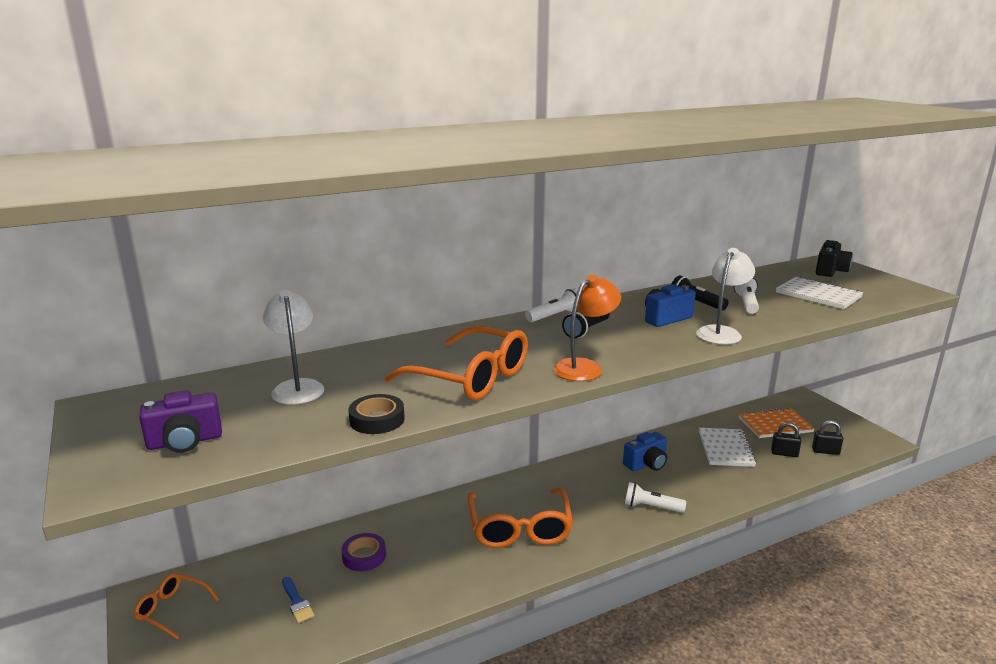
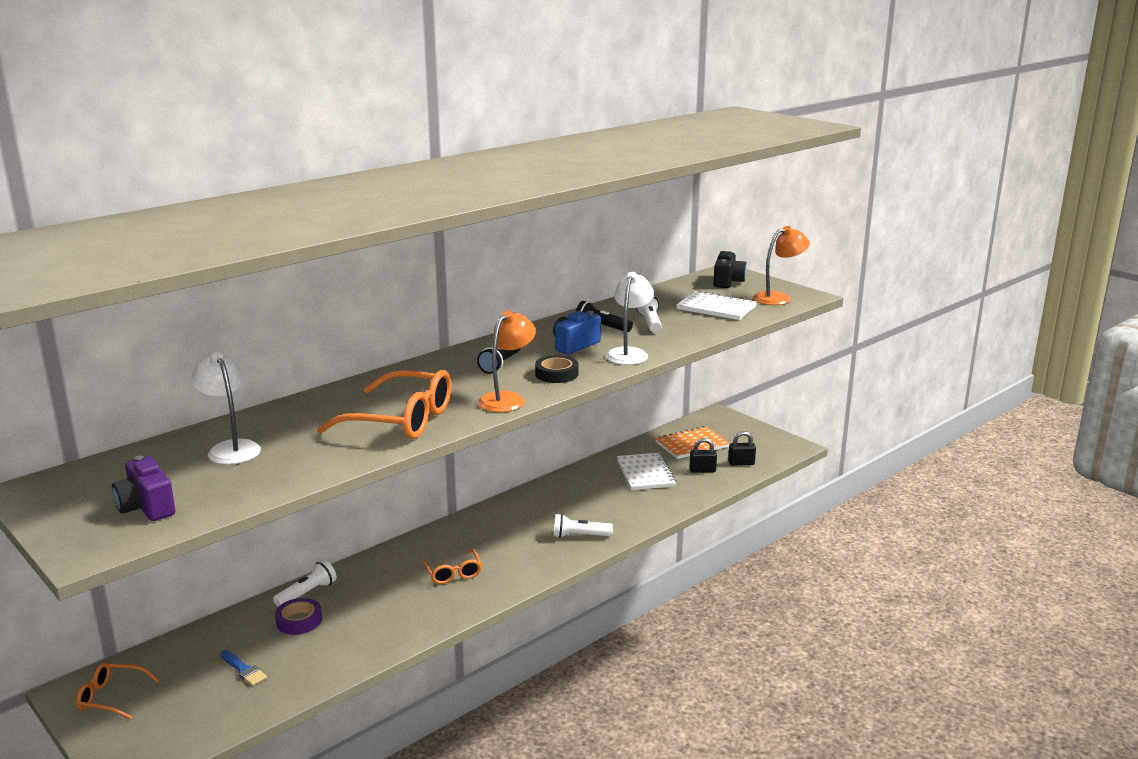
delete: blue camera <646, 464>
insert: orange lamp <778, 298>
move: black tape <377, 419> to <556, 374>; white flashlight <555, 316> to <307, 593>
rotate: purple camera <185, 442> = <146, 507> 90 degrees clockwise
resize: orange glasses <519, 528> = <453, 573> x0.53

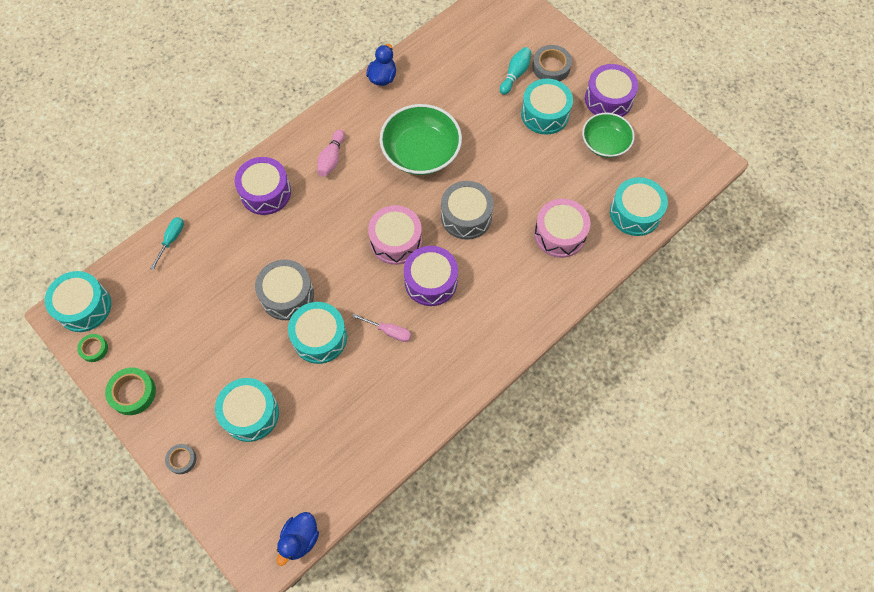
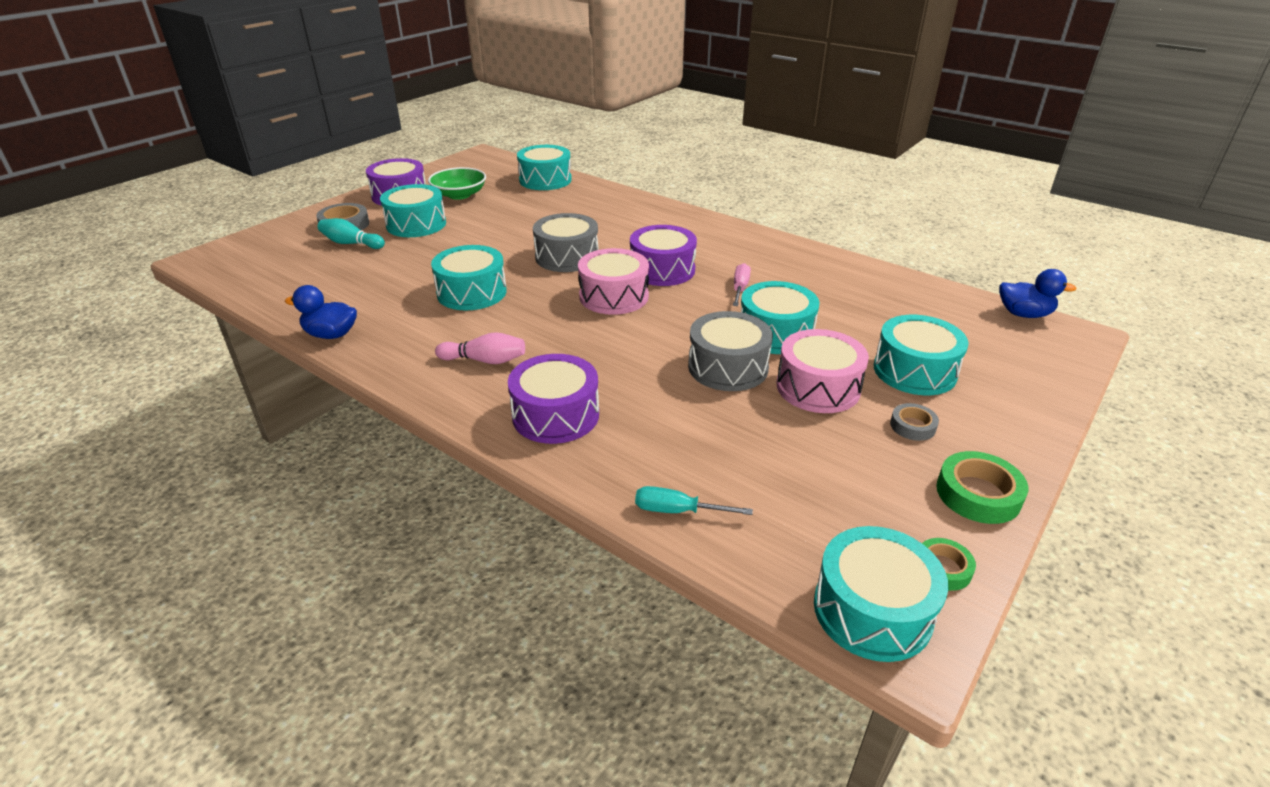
move: grey tape <182, 459> to <912, 426>; pink drum <559, 234> to <818, 387>
replace: green bowl <421, 152> to turquoise drum <472, 292>

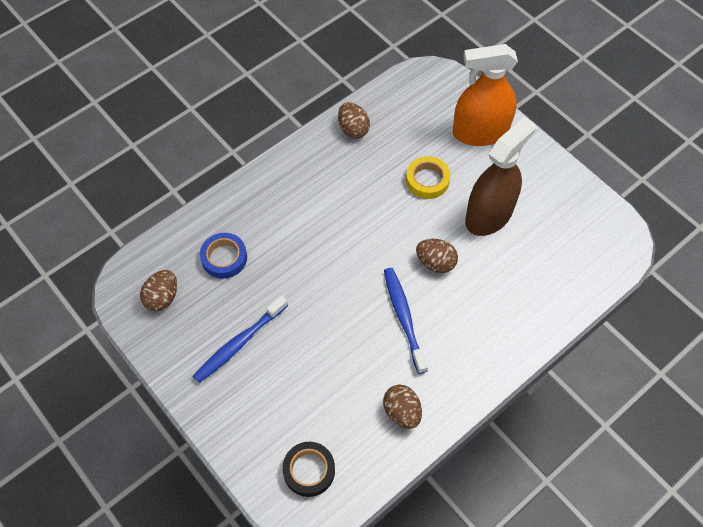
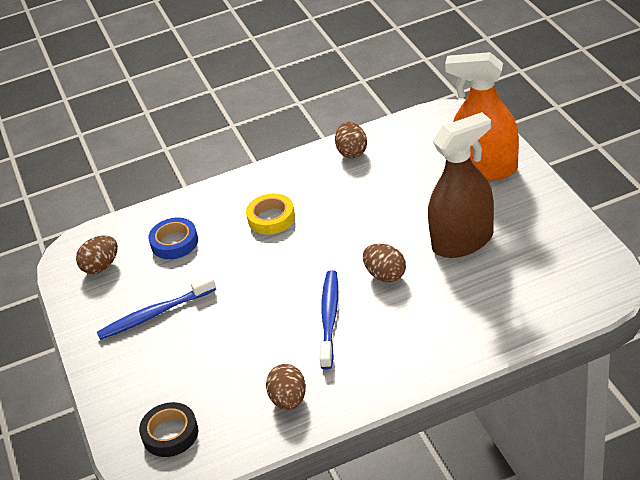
move: yellow tape <427, 180> to <271, 218>

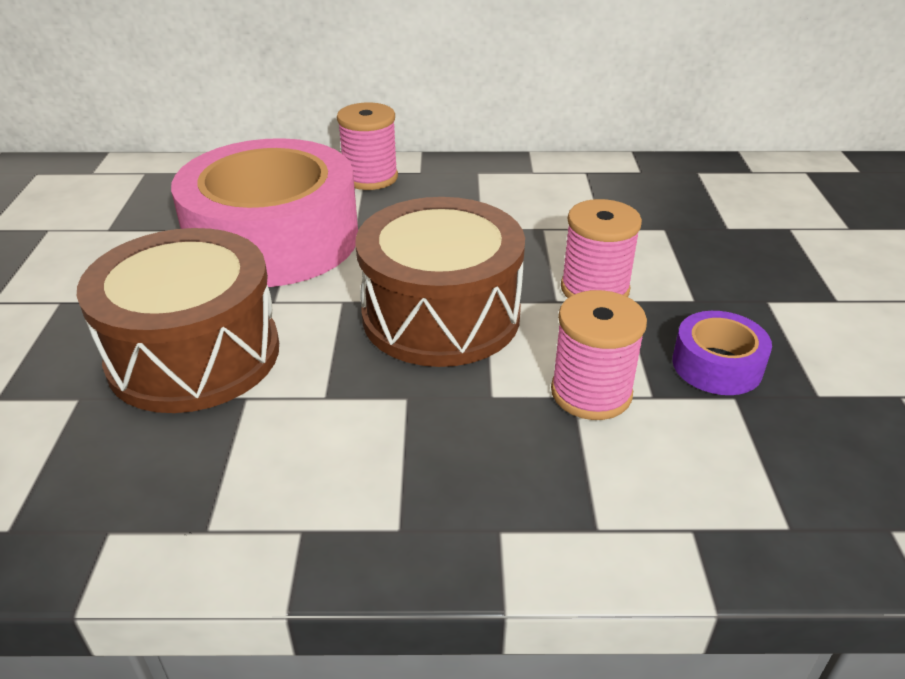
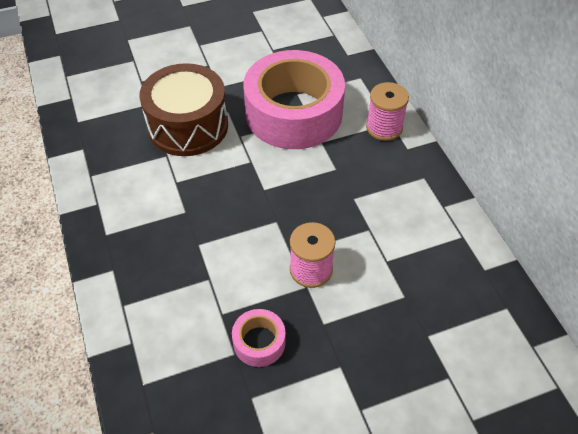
delete: brown drum <441, 315>; pink spool <591, 393>
recolor: purple tape <717, 365> to pink tape <259, 342>

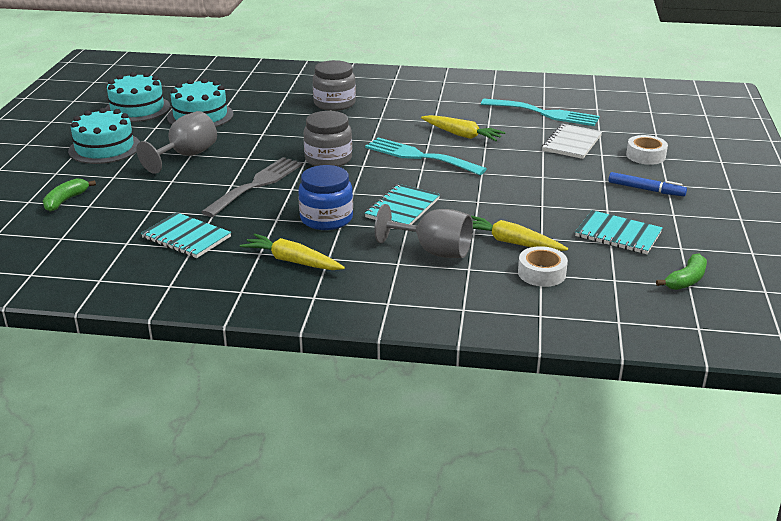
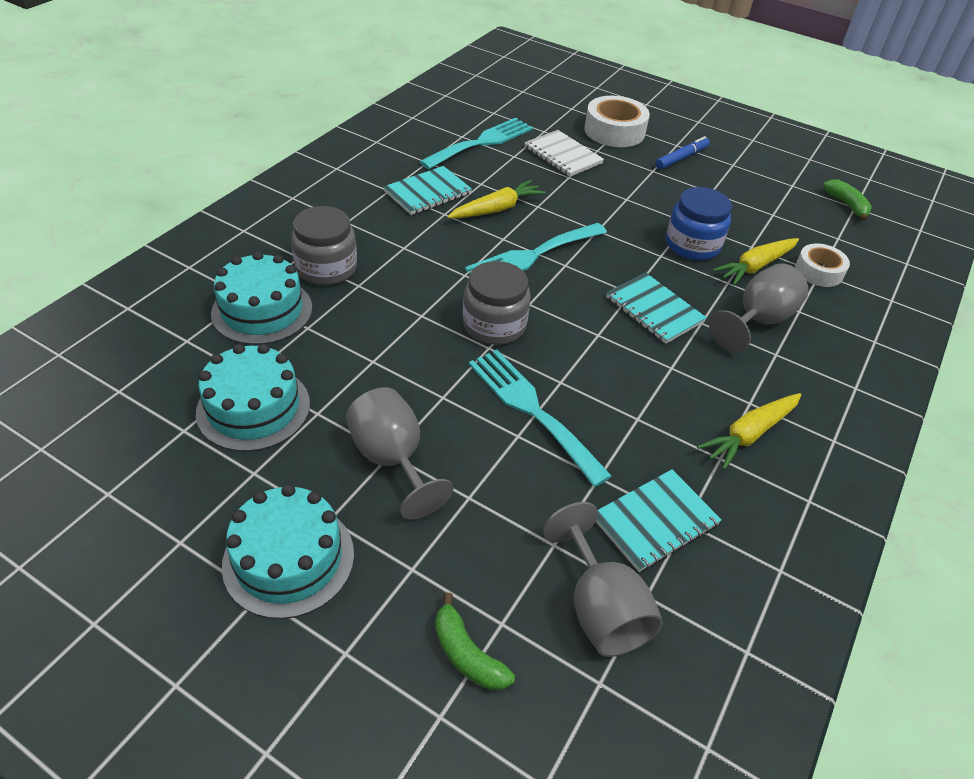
insert: grey goblet <600, 608>
move: turquoise cake <137, 109> to <262, 310>; blue jar <326, 218> to <692, 245>; turquoise notebook <618, 234> to <427, 192>
recolor: grey fork <257, 184> to turquoise fork <532, 409>
resize: white tape <645, 156> = <614, 131> x1.56

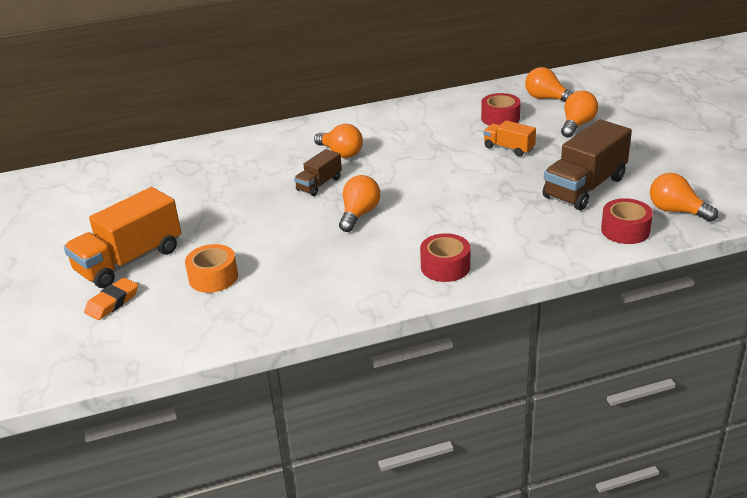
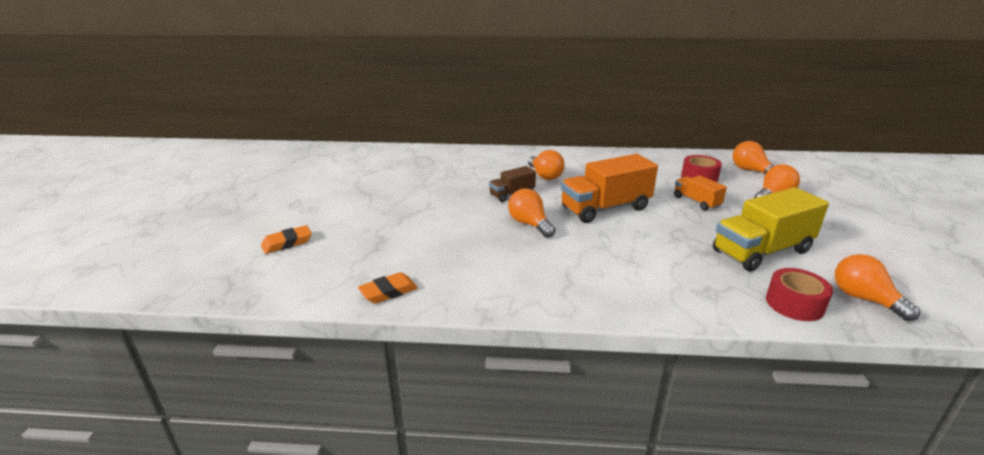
delete: orange tape <213, 277>; red tape <445, 267>
insert: orange eraser <388, 292>
move: orange truck <129, 261> to <605, 208>
recolor: brown truck <585, 187> to yellow truck <761, 251>
rotate: orange light bulb <359, 214> = <530, 224> 75 degrees counterclockwise

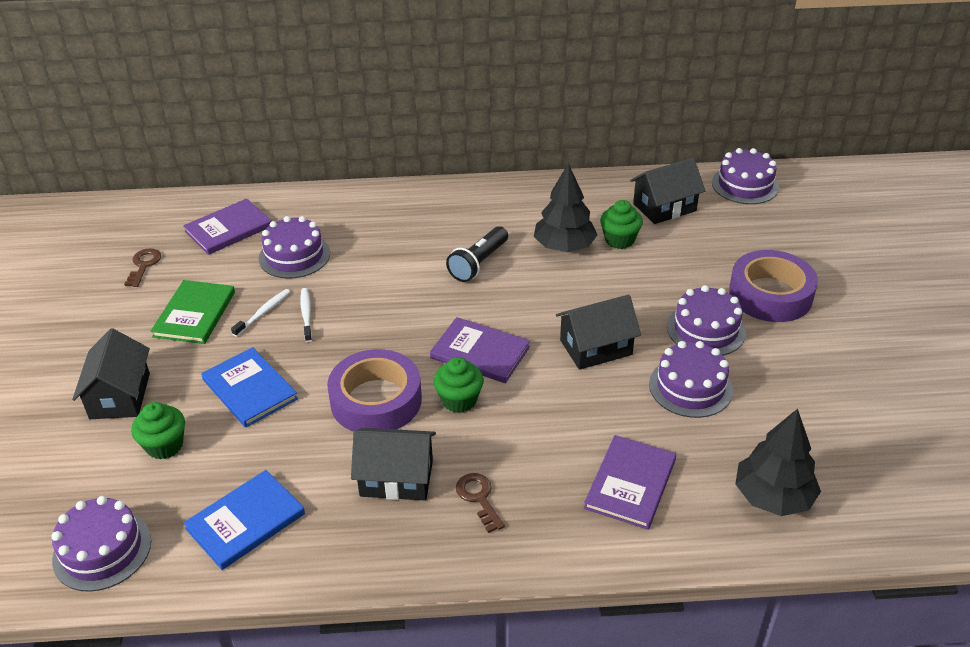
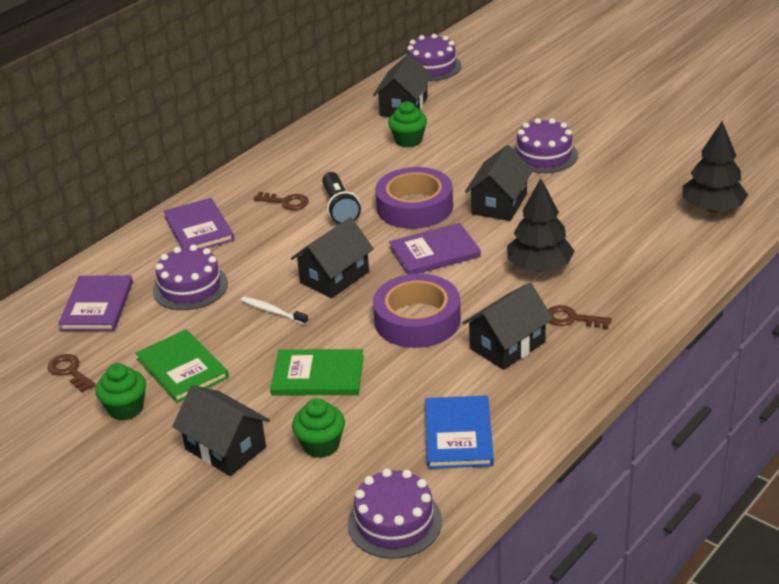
delete: white toothbrush <263, 313>; purple cake <690, 387>
insert: brown key <286, 202>; black house <334, 277>
move: green cupcake <459, 400> to <126, 408>; black tree <564, 246> to <539, 267>; purple book <630, 484> to <199, 228>; purple tape <770, 294> to <414, 207>
recolor: blue book <249, 389> to green book <318, 375>

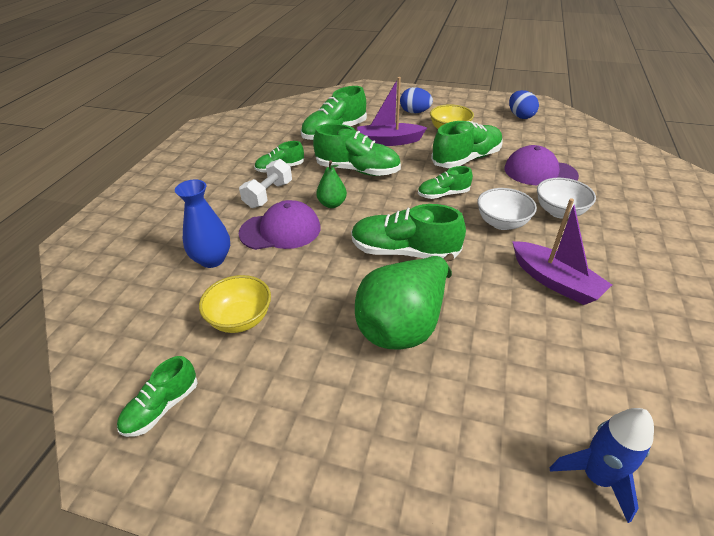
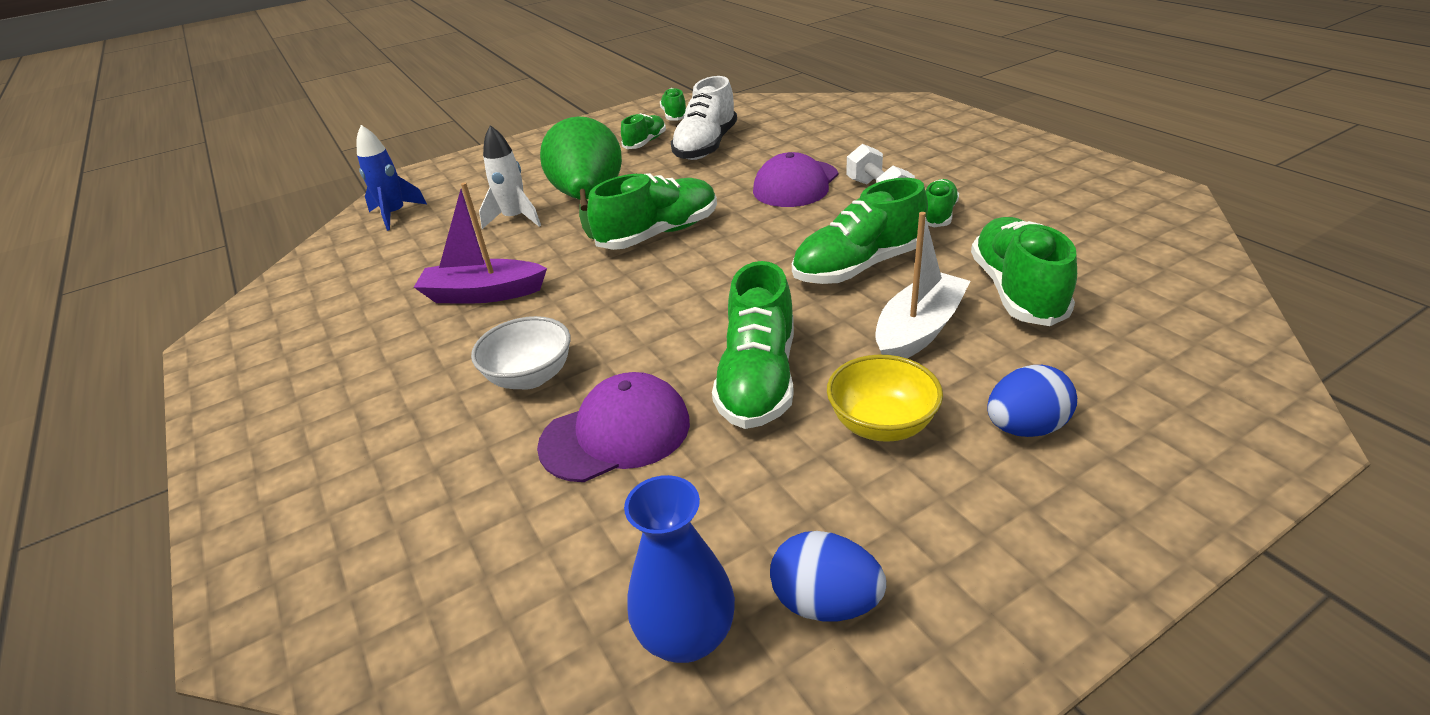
delete: green pear <332, 204>; white bowl <502, 223>
insert: white rocket <515, 219>
move: blue vase <212, 259> to <687, 636>; green shoe <443, 194> to <645, 142>
replace: yellow bowl <240, 319> to white shoe <706, 146>
recolor: purple boat <389, 141> to white boat <918, 331>

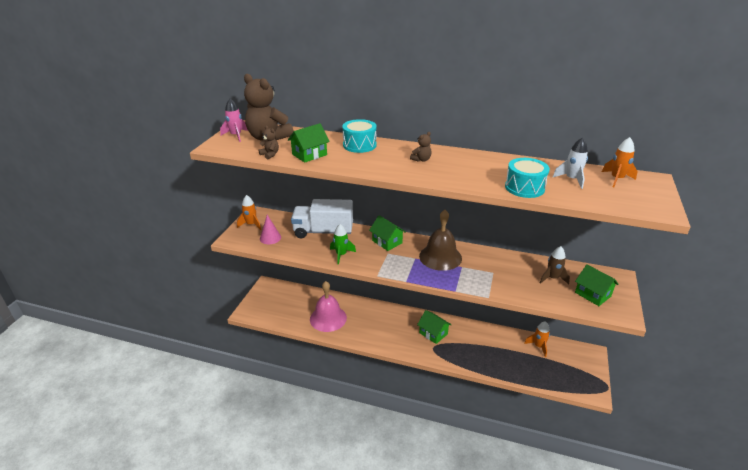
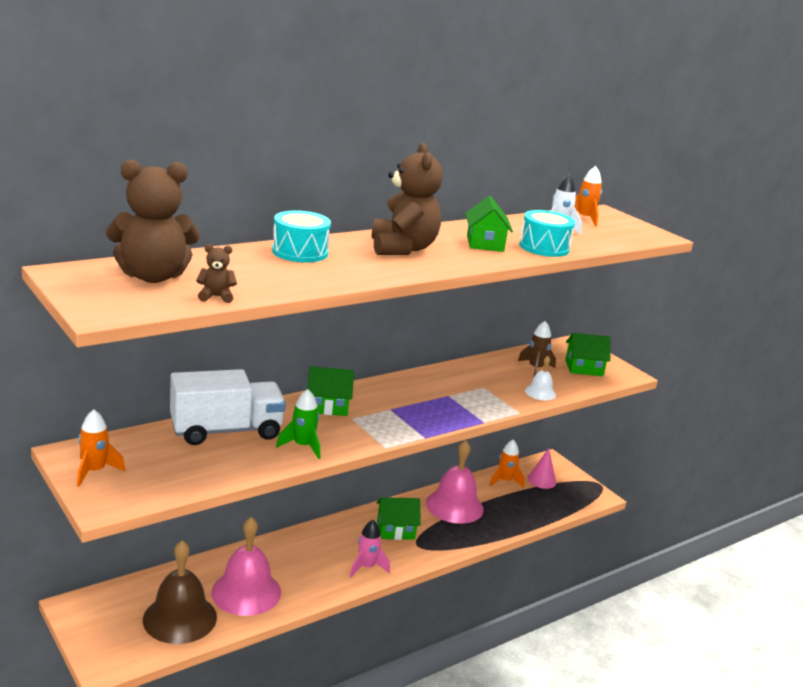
insert: pink bell <454, 506>; white bell <540, 392>
move: pink rocket <236, 136> to <366, 567>; pink cone <270, 238> to <541, 480>; green house <309, 154> to <485, 243>; brown bell <440, 257> to <180, 618>
rotate: white truck <323, 232> = <226, 431> 150 degrees counterclockwise
resize: brown teddy bear <421, 159> = <402, 248> x2.34

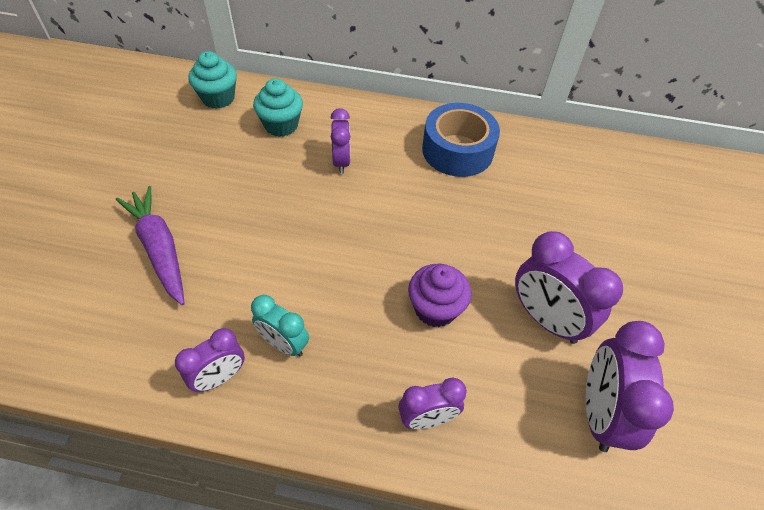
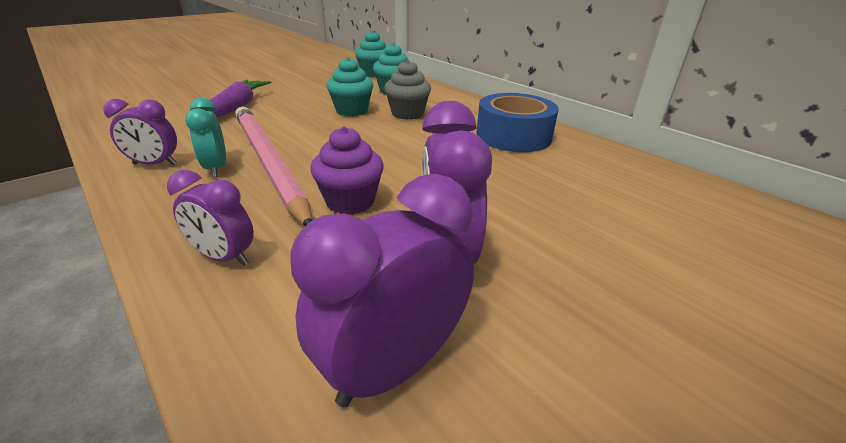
insert: pink pencil <268, 163>; turquoise cupcake <352, 111>
replace: purple clock <341, 162> to grey cupcake <407, 114>

